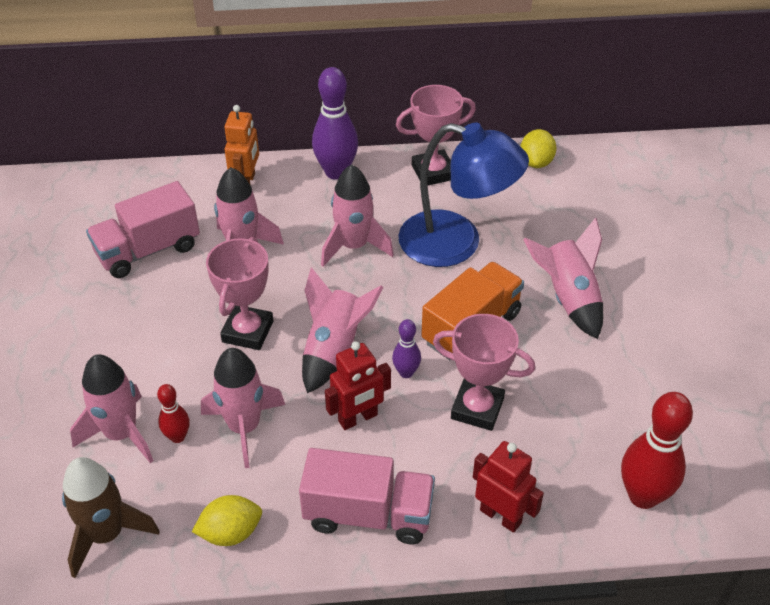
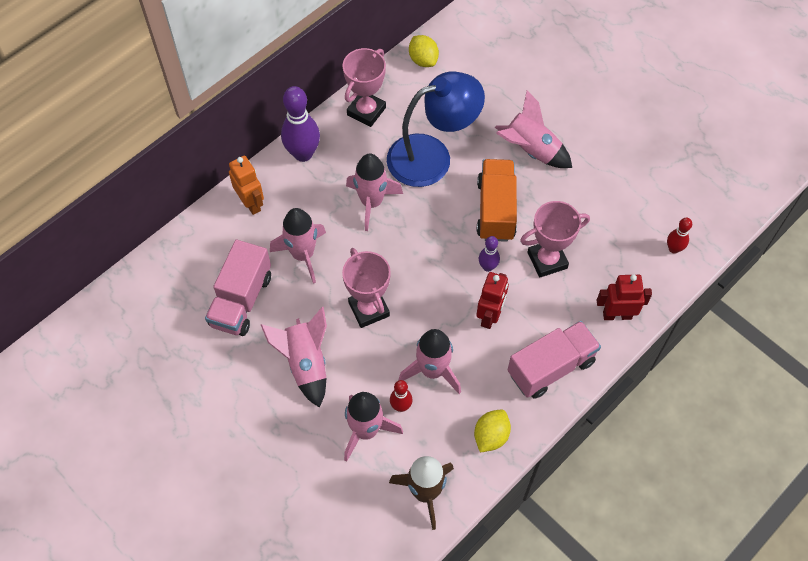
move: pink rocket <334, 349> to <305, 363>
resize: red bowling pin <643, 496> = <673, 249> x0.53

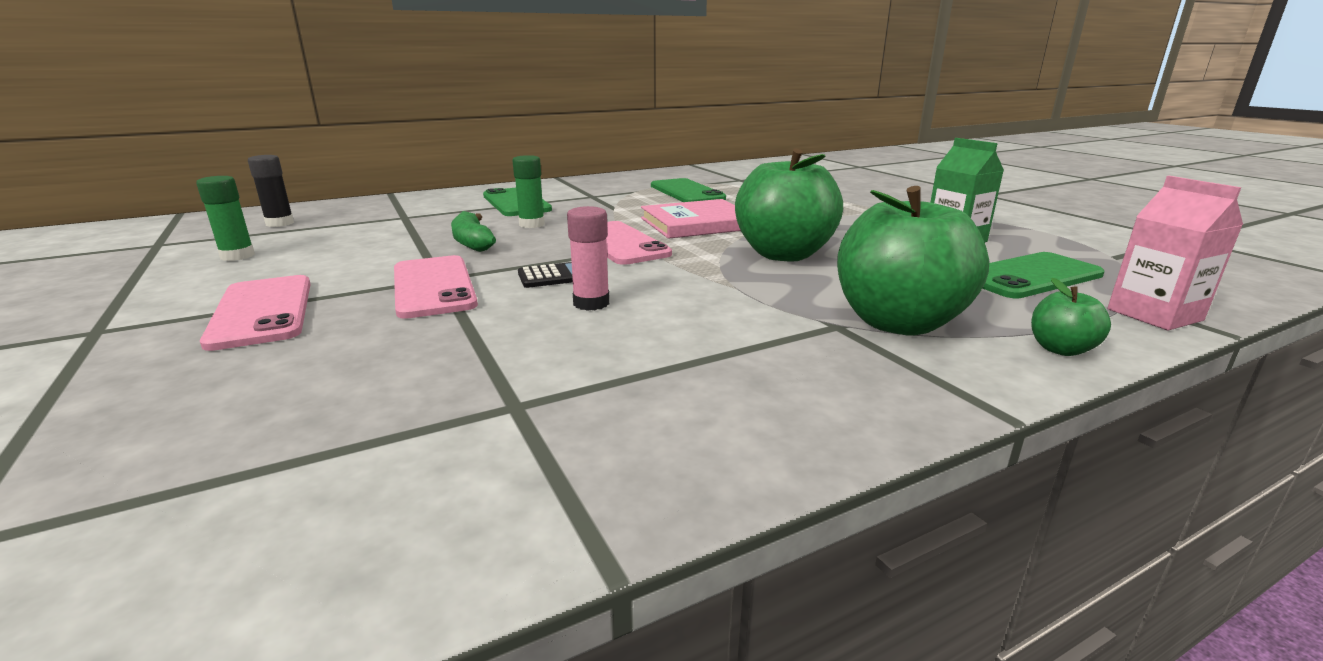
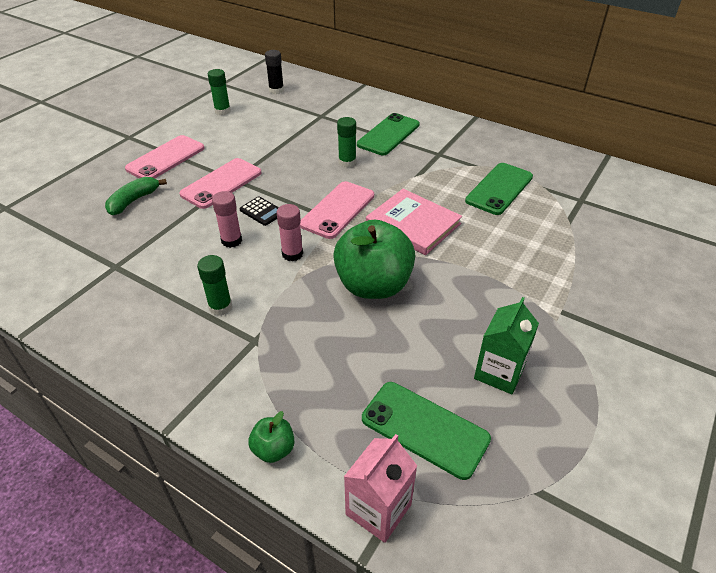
delete: green apple <898, 323>
insert: green glue stick <220, 307>; pink glue stick <292, 254>
move: green banana <472, 242> to <133, 201>

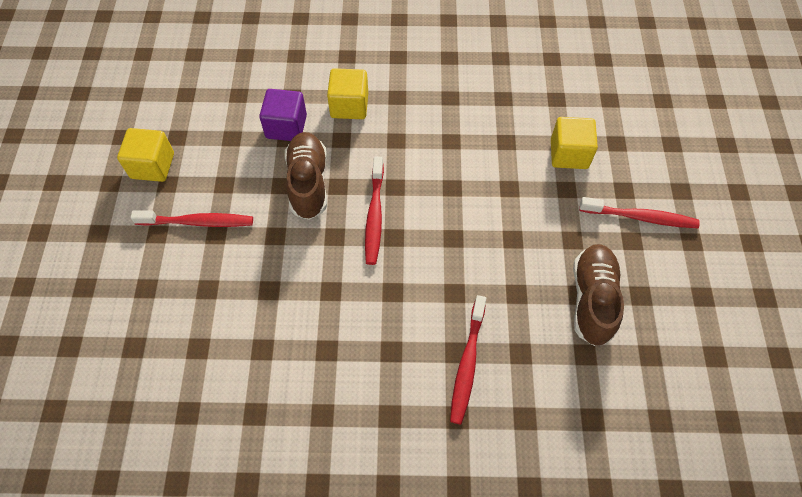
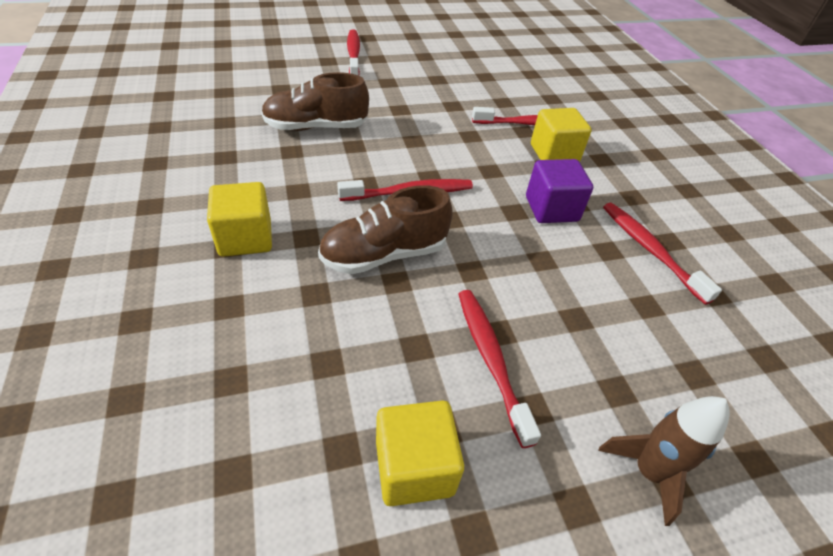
insert: brown rocket <648, 472>; red toothbrush <650, 250>
move: purple cube <286, 127> to <551, 209>; yellow cube <569, 154> to <554, 154>; brown shoe <592, 300> to <316, 127>

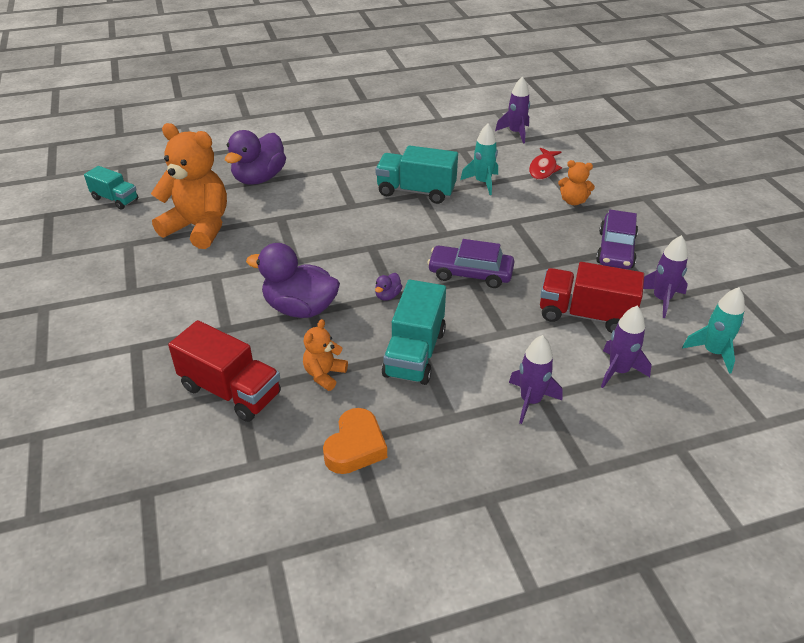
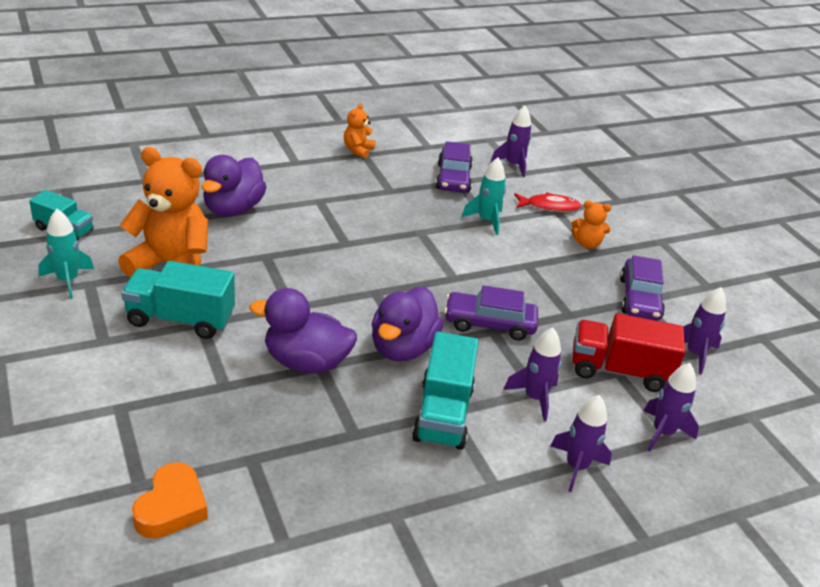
delete: red truck <230, 391>
insert: purple car <453, 178>; purple rocket <534, 398>
move: orange teddy bear <324, 374> to <358, 150>; orange heart <355, 447> to <171, 507>; turquoise truck <416, 191> to <180, 319>; turquoise rocket <712, 352> to <68, 280>
rotate: red fish <543, 169> = <549, 206> 105 degrees counterclockwise
resize: purple duck <388, 295> = <402, 348> x2.38

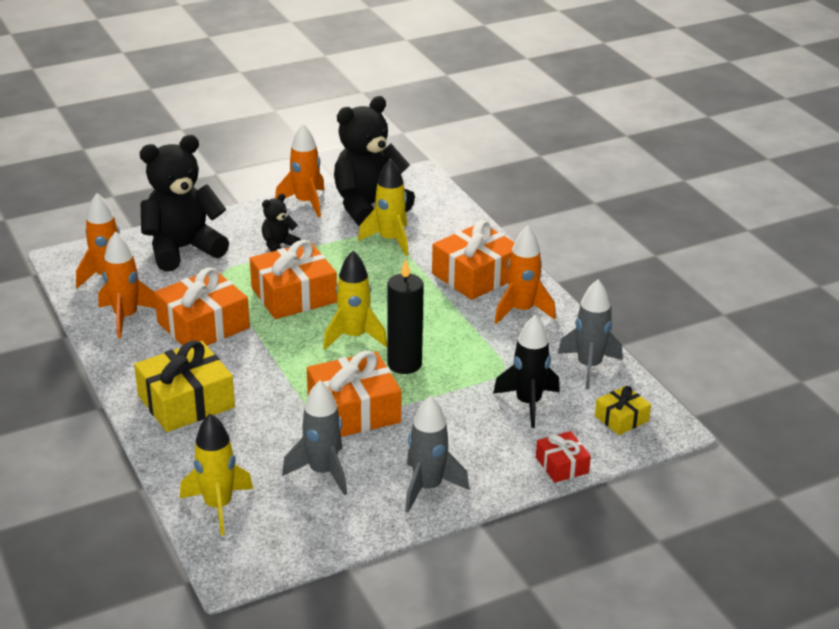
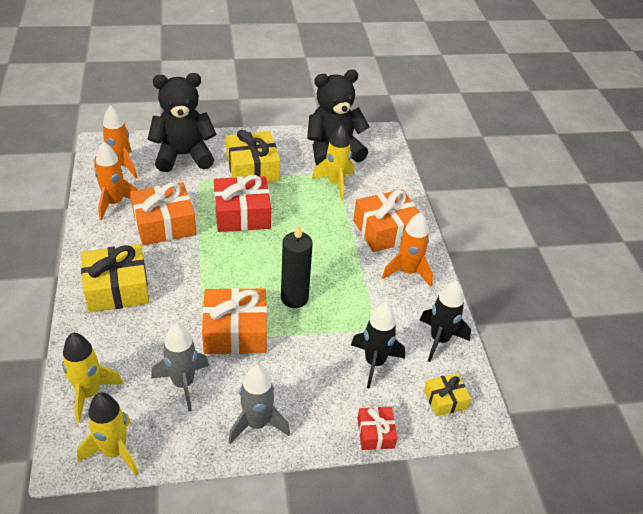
delete: orange rocket <305, 203>
move: yellow rocket <354, 337> to <114, 452>
replace: black teddy bear <278, 245> to yellow gift <252, 168>
recolor: orange gift <294, 295> to red gift <242, 214>; grey rocket <589, 366> to black rocket <439, 340>

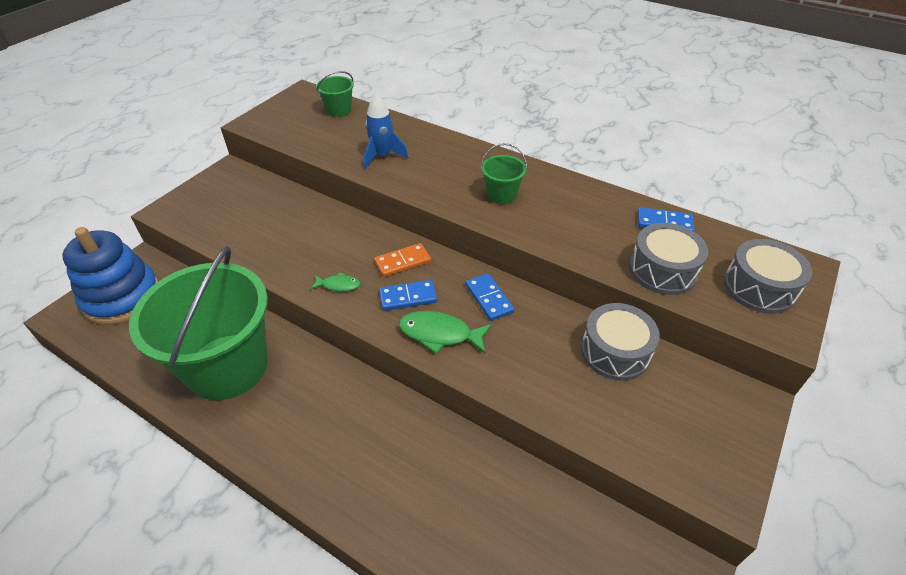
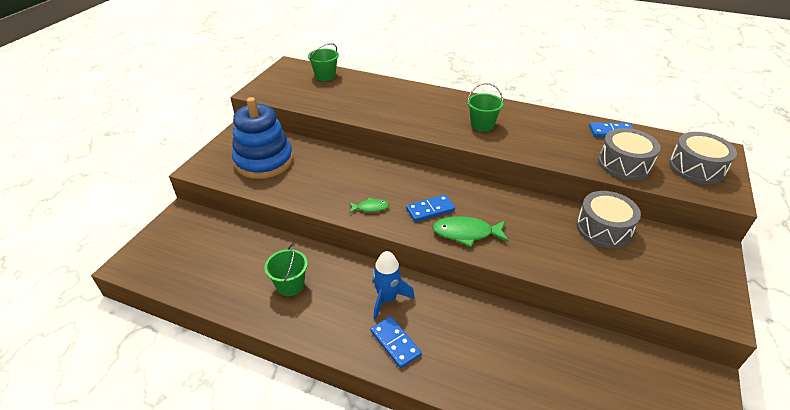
delete: orange domino <402, 262>
move: blue stacking toy <122, 297> to <264, 161>; blue rocket <382, 156> to <387, 299>; blue domino <489, 298> to <395, 343>
resize: green bucket <227, 366> = <290, 285> x0.41

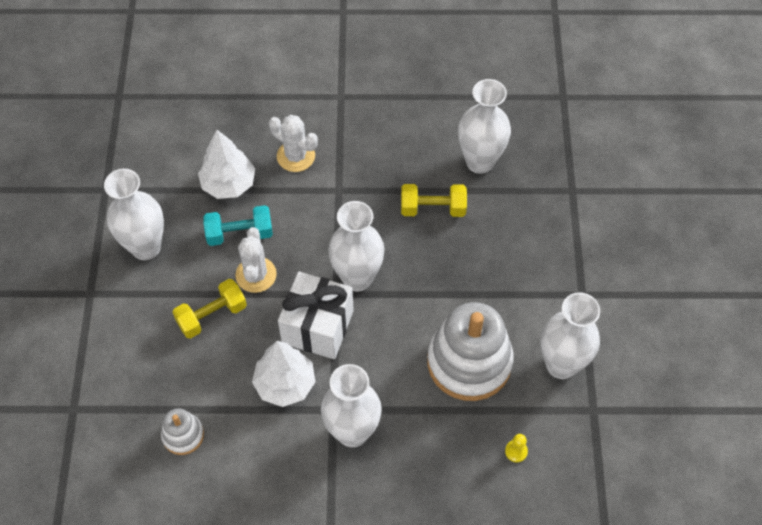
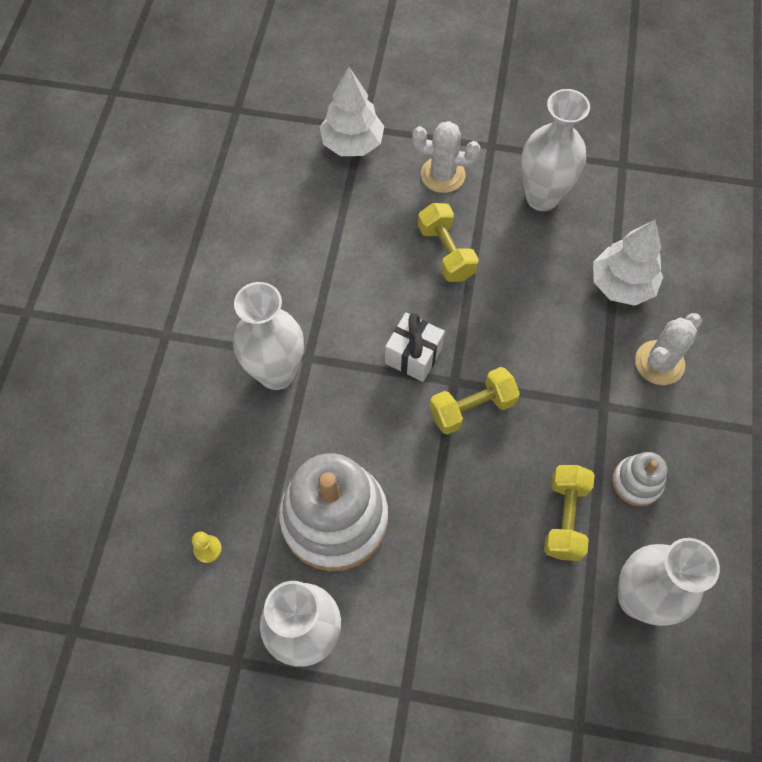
delete: turquoise dumbbell <239, 233>
move: white stacking toy <183, 435> to <636, 482>; white cactus <256, 275> to <442, 175>; white tree <285, 384> to <352, 144>
replace: white vase <357, 278> to yellow dumbbell <472, 408>
resize: white gift <318, 327> = <413, 356> x0.64

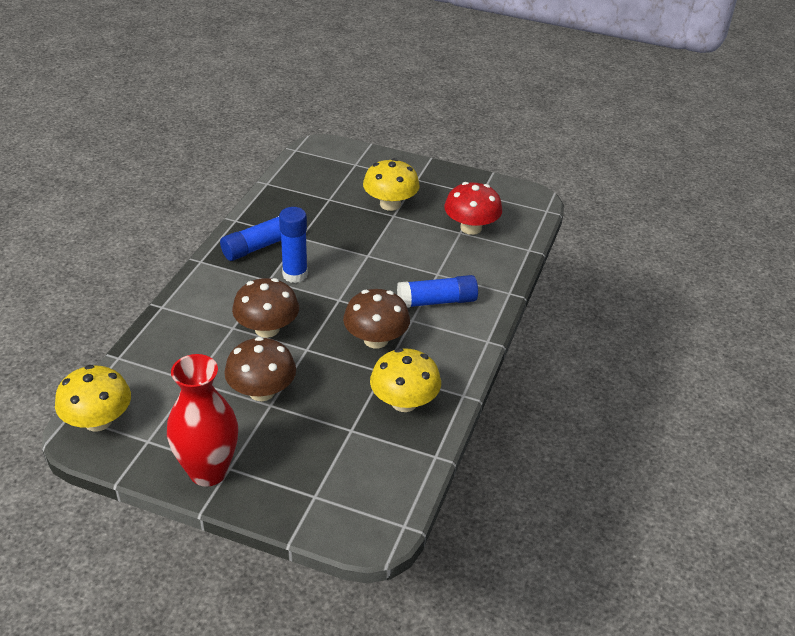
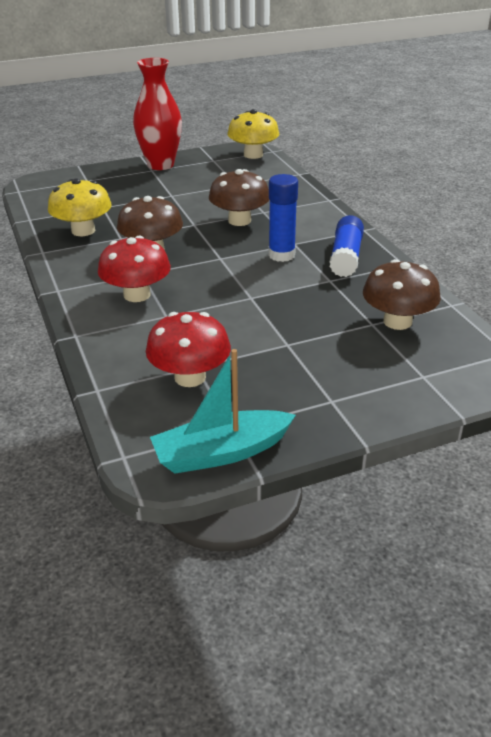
delete: yellow mushroom <390, 204>
insert: turquoise boat <221, 453>
move: brown mushroom <262, 391> to <397, 321>
replace: blue glue stick <437, 301> to red mushroom <137, 295>

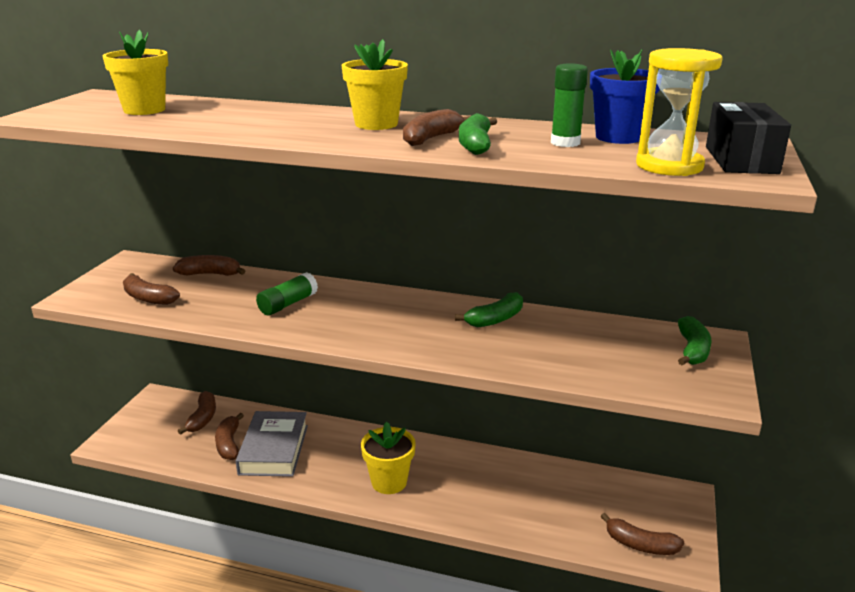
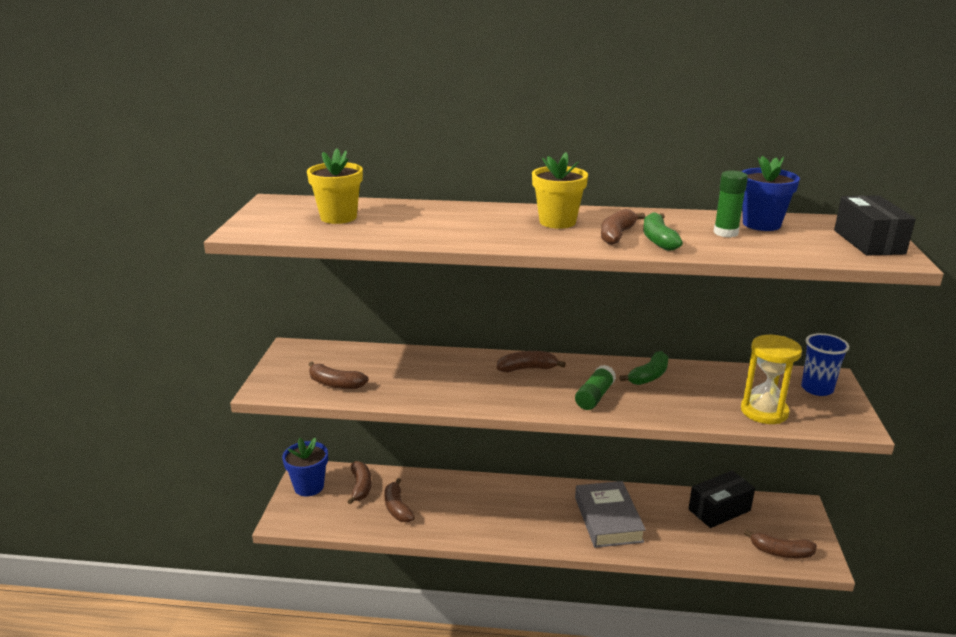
delete: yellow flower pot <389, 482>
insert: blue flower pot <309, 487>; black box <719, 510>
move: brown banana <210, 274> to <527, 368>; grey book <274, 449> to <608, 519>; green glue stick <288, 304> to <595, 396>; yellow hourglass <669, 166> to <764, 411>
replace: green banana <692, 350> to blue cup <817, 389>

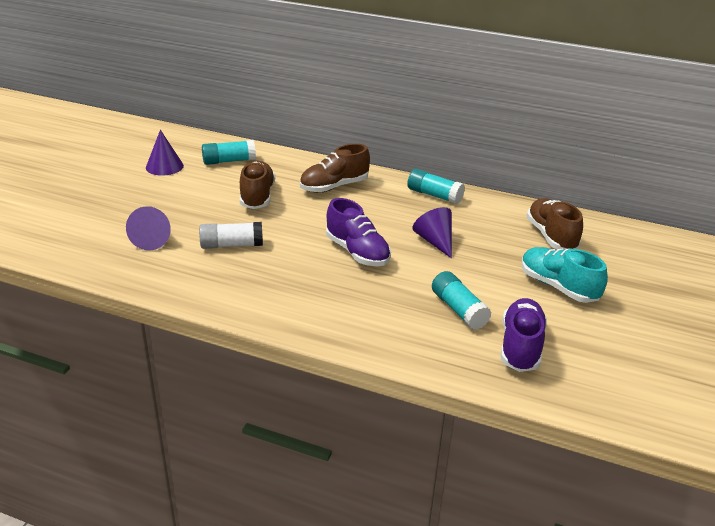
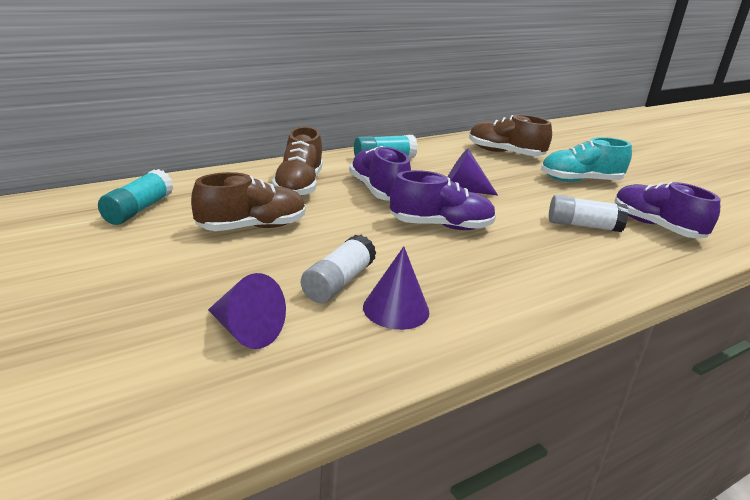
insert: purple shoe <378, 191>
move: purple cone <164, 166> to <396, 309>
recolor: turquoise glue stick <458, 310> to white glue stick <583, 225>
rotate: brown shoe <257, 196> = <252, 227> 120 degrees clockwise

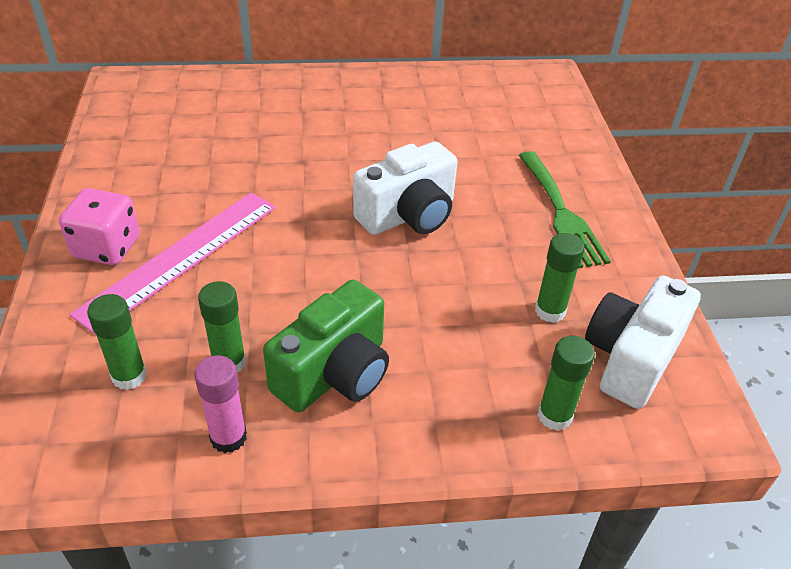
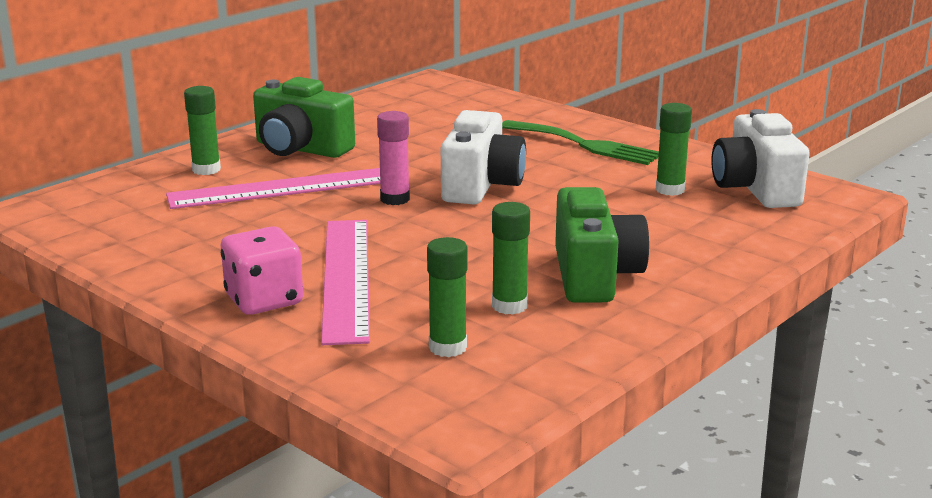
insert: pink ruler <286, 188>; green camera <301, 149>
move: pink glue stick <228, 437> to <395, 199>; green glue stick <554, 416> to <206, 170>

